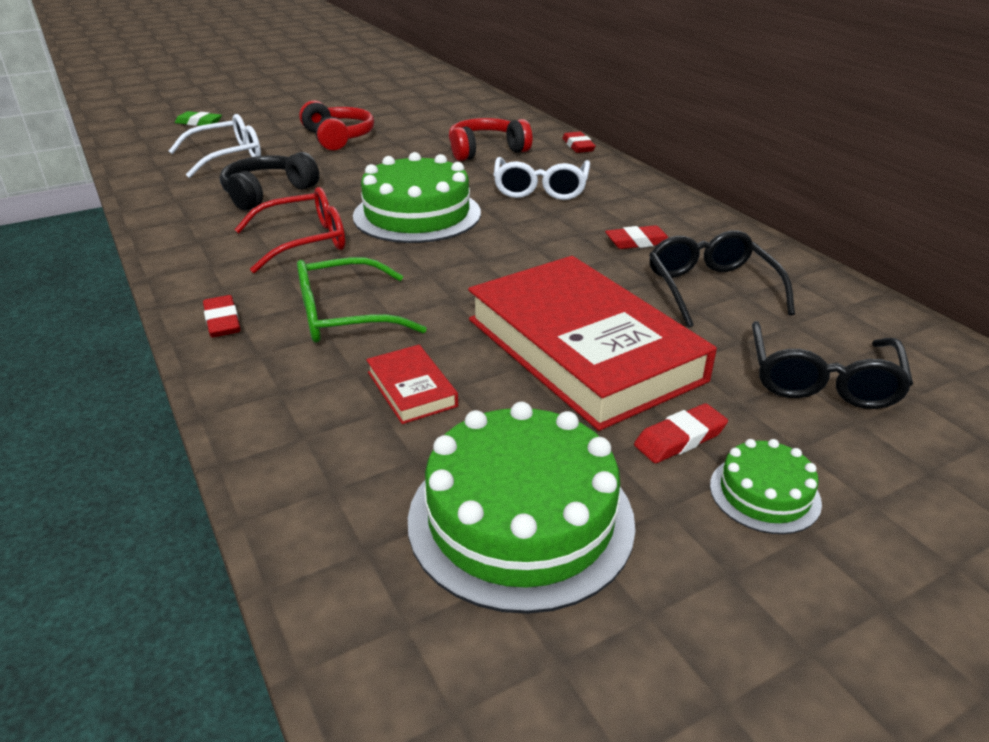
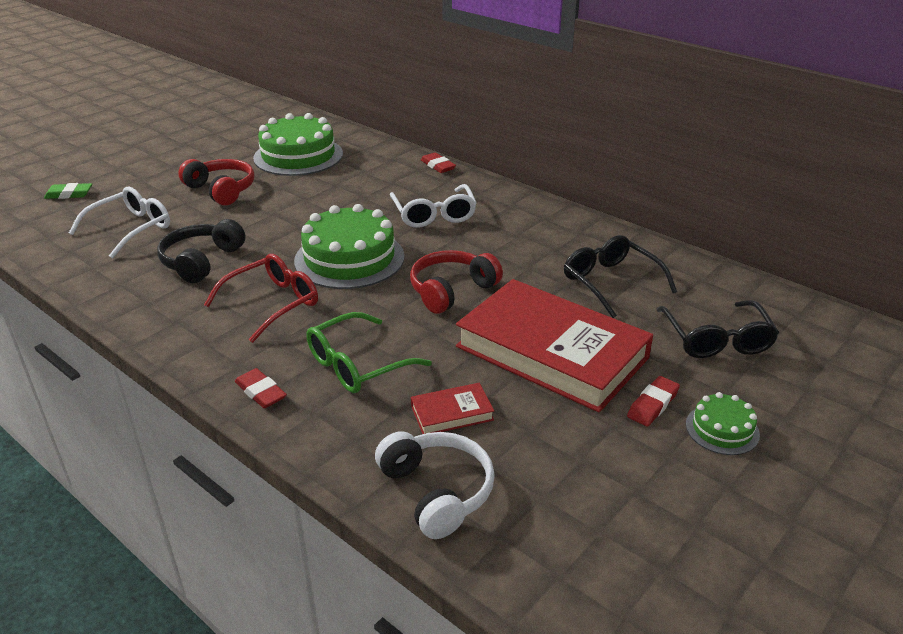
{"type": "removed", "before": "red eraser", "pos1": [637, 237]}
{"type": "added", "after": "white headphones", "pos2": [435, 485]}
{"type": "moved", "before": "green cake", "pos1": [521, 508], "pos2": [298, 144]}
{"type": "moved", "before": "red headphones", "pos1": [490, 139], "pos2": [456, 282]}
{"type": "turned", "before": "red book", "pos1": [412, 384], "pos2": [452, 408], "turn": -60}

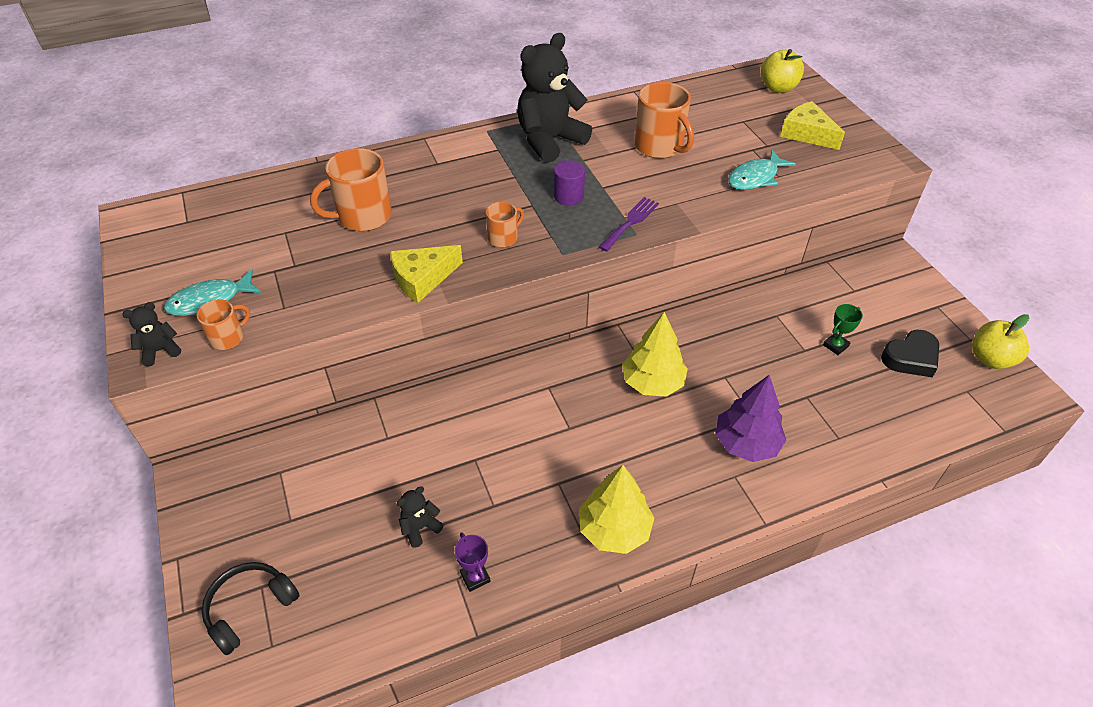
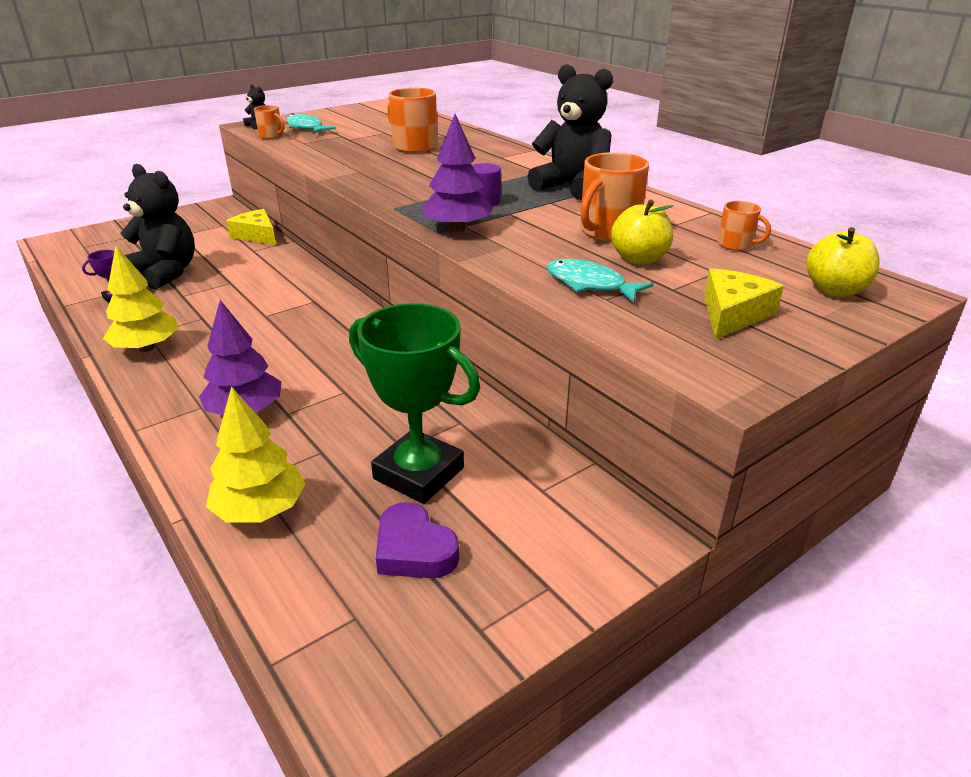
{"type": "removed", "before": "black headphones", "pos1": [251, 608]}
{"type": "moved", "before": "yellow cheese", "pos1": [426, 274], "pos2": [251, 227]}
{"type": "moved", "before": "orange mug", "pos1": [505, 225], "pos2": [744, 226]}
{"type": "moved", "before": "yellow tree", "pos1": [655, 354], "pos2": [255, 454]}
{"type": "moved", "before": "yellow apple", "pos1": [1000, 341], "pos2": [642, 232]}
{"type": "replaced", "before": "purple fork", "after": "purple tree", "pos1": [629, 224], "pos2": [457, 173]}
{"type": "recoloured", "before": "black heart", "after": "purple heart", "pos1": [910, 353], "pos2": [417, 540]}
{"type": "resized", "before": "black teddy bear", "pos1": [420, 517], "pos2": [158, 226], "scale": 2.3}
{"type": "resized", "before": "green trophy", "pos1": [843, 329], "pos2": [414, 403], "scale": 2.5}

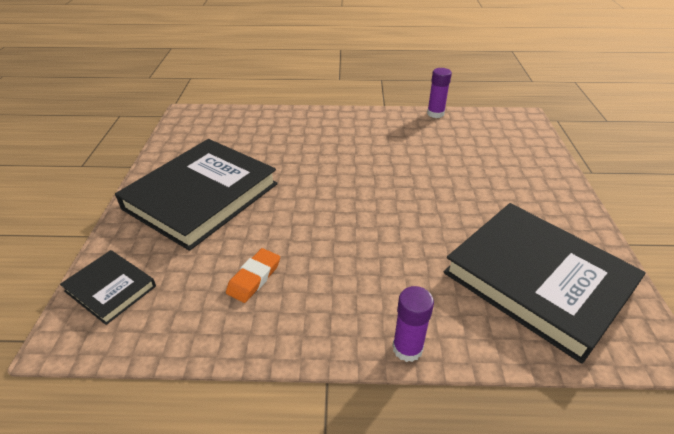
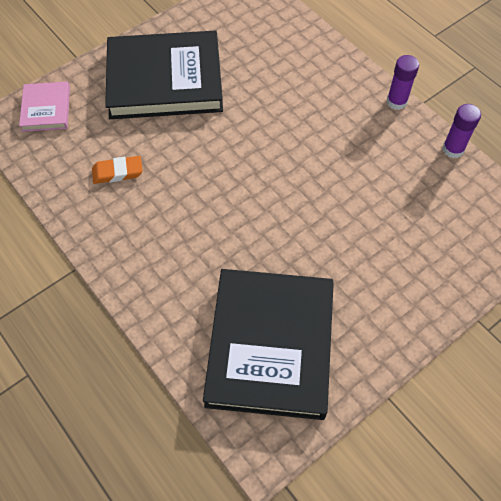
{"type": "moved", "before": "purple glue stick", "pos1": [413, 324], "pos2": [403, 82]}
{"type": "recoloured", "before": "black book", "after": "pink book", "pos1": [108, 287], "pos2": [44, 107]}

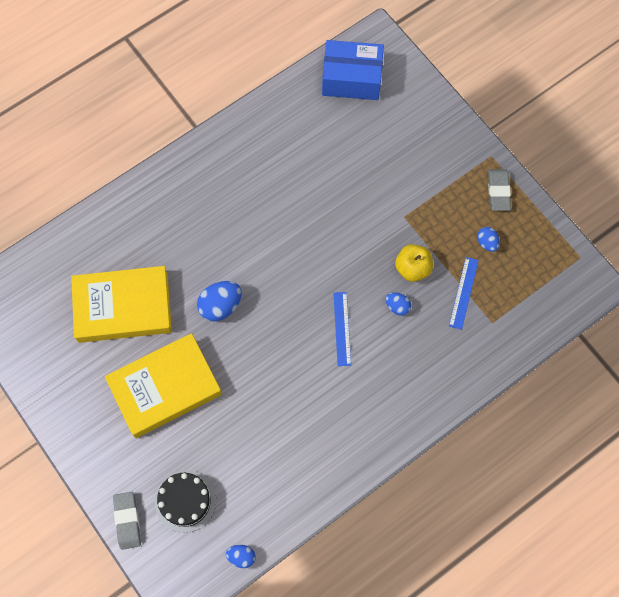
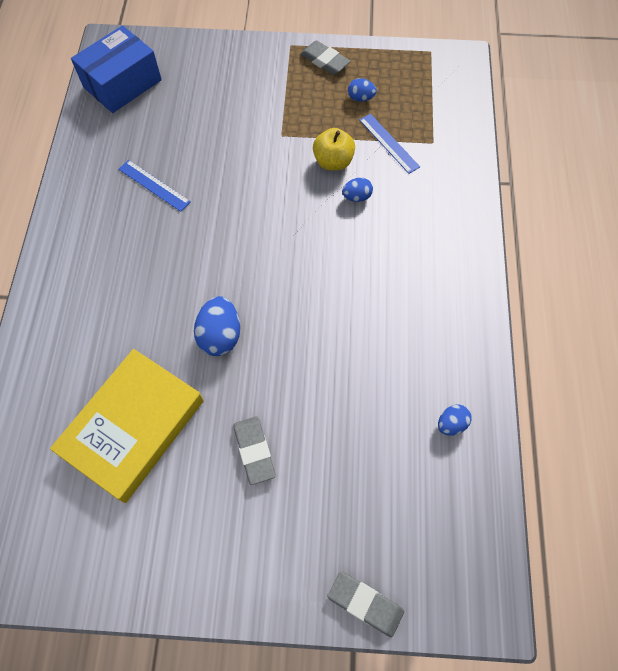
{"type": "removed", "before": "black cake", "pos1": [185, 501]}
{"type": "moved", "before": "blue egg", "pos1": [241, 556], "pos2": [455, 420]}
{"type": "moved", "before": "blue ruler", "pos1": [342, 329], "pos2": [155, 186]}
{"type": "replaced", "before": "yellow book", "after": "grey eraser", "pos1": [163, 385], "pos2": [254, 450]}

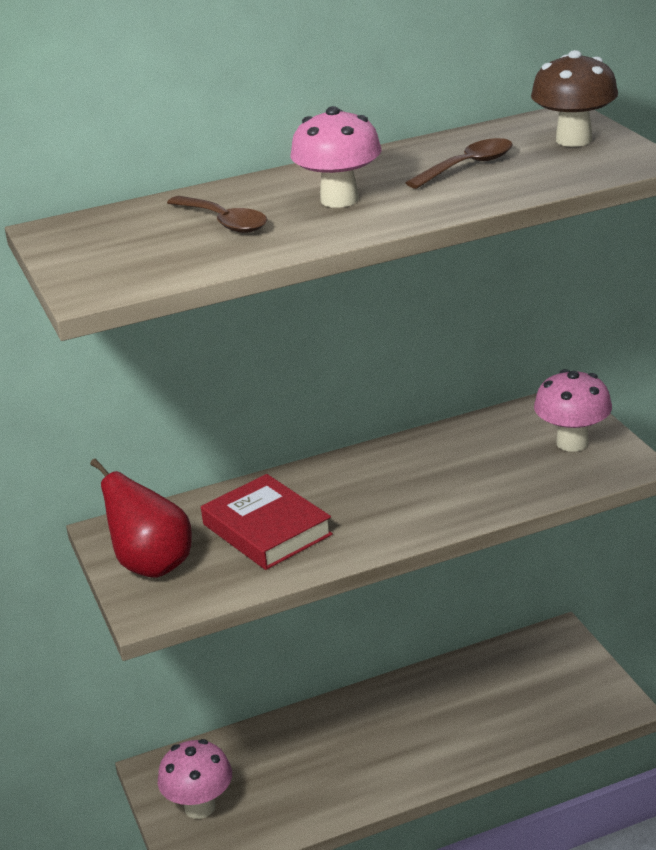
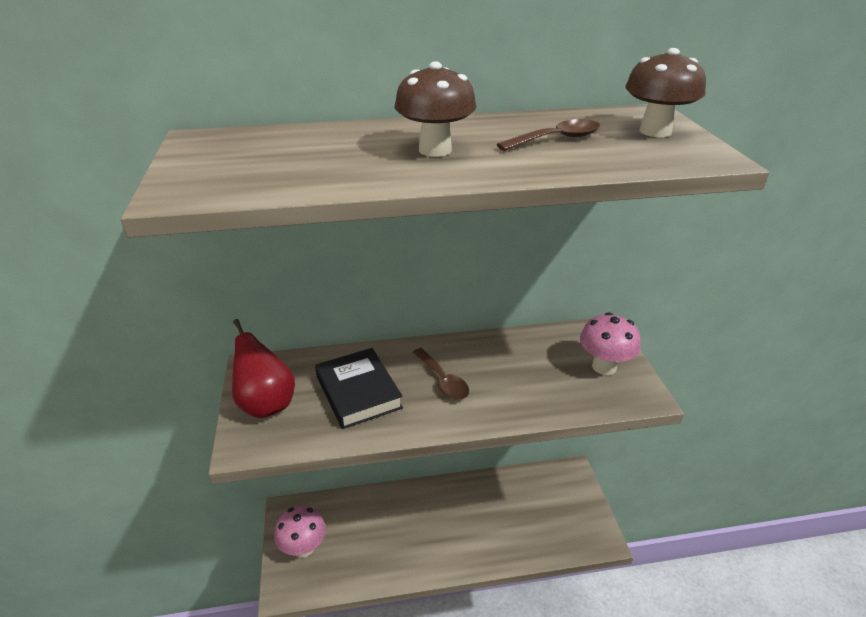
{"type": "moved", "before": "brown spoon", "pos1": [217, 214], "pos2": [441, 374]}
{"type": "recoloured", "before": "red book", "after": "black book", "pos1": [267, 522], "pos2": [359, 388]}
{"type": "recoloured", "before": "pink mushroom", "after": "brown mushroom", "pos1": [336, 157], "pos2": [435, 109]}

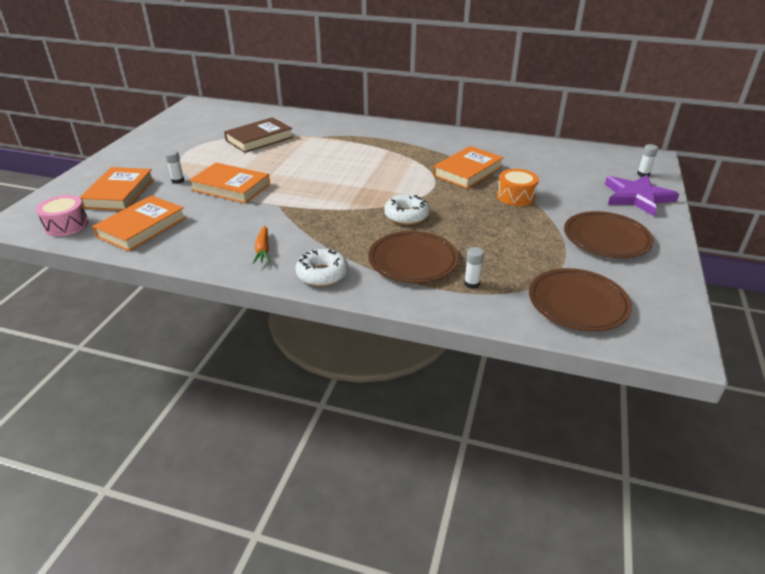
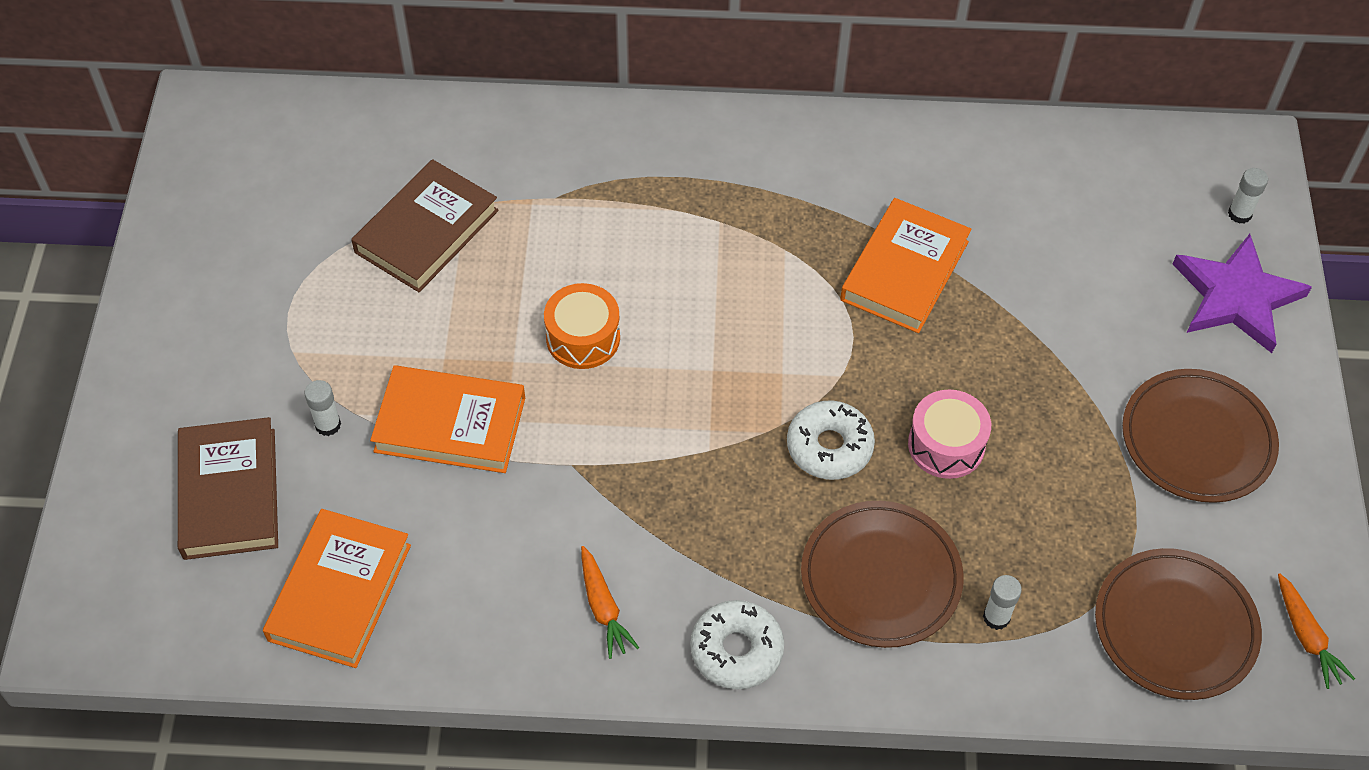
{"type": "added", "after": "orange carrot", "pos2": [1316, 631]}
{"type": "moved", "before": "pink drum", "pos1": [62, 216], "pos2": [949, 434]}
{"type": "moved", "before": "orange drum", "pos1": [518, 187], "pos2": [582, 326]}
{"type": "recoloured", "before": "orange book", "after": "brown book", "pos1": [116, 189], "pos2": [228, 488]}

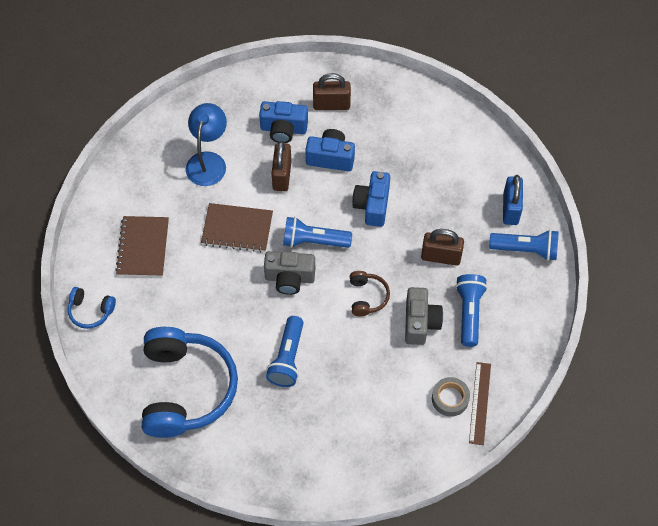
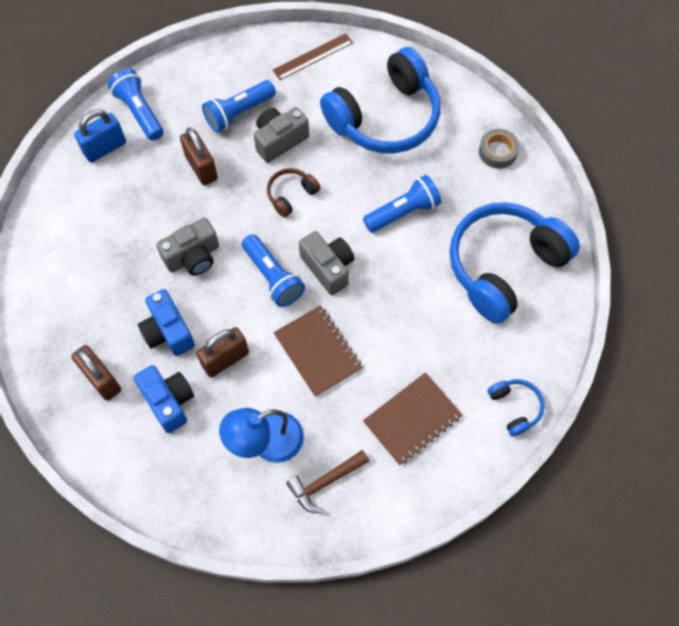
{"type": "added", "after": "brown hammer", "pos2": [327, 482]}
{"type": "added", "after": "blue headphones", "pos2": [380, 100]}
{"type": "moved", "before": "grey tape", "pos1": [451, 397], "pos2": [499, 149]}
{"type": "recoloured", "before": "blue camera", "after": "grey camera", "pos1": [371, 199], "pos2": [187, 247]}

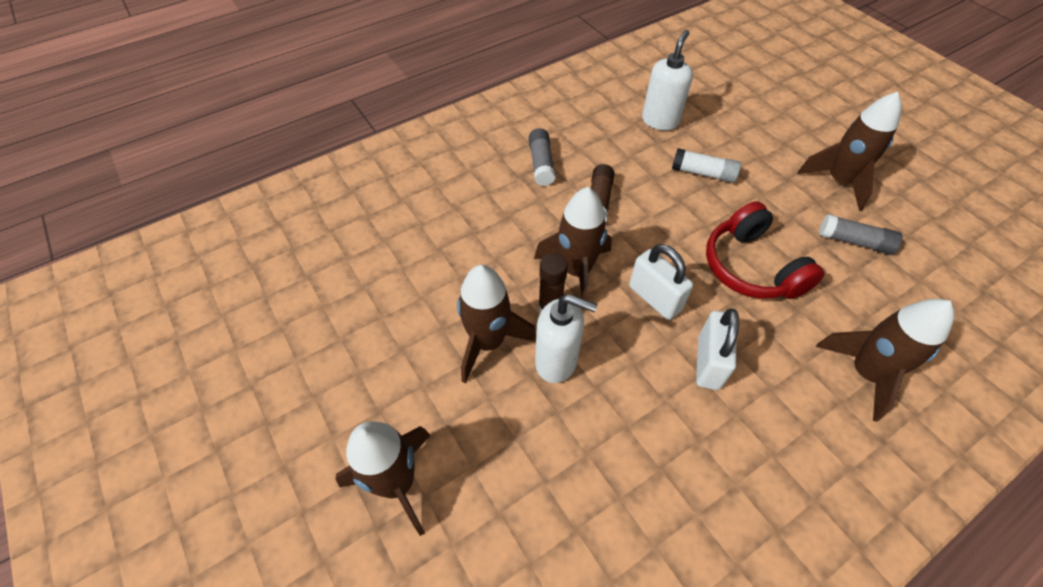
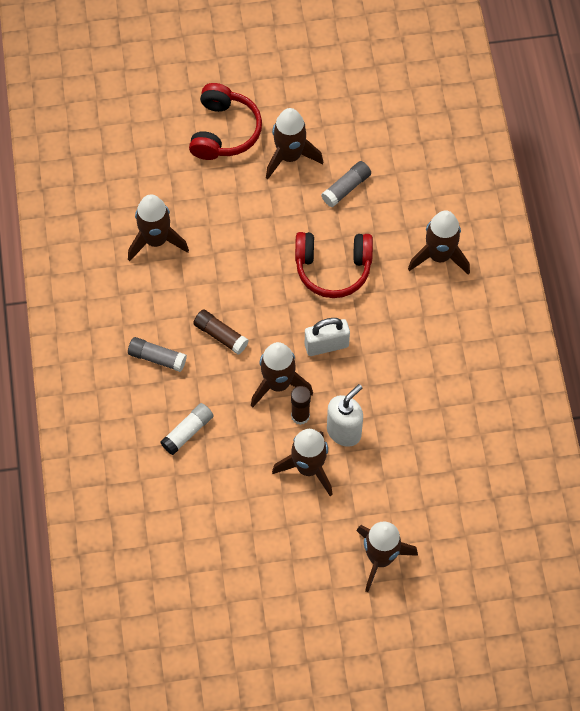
{"type": "removed", "before": "white padlock", "pos1": [717, 349]}
{"type": "added", "after": "red headphones", "pos2": [225, 121]}
{"type": "moved", "before": "white glue stick", "pos1": [706, 165], "pos2": [187, 429]}
{"type": "replaced", "before": "white soap dispenser", "after": "brown rocket", "pos1": [667, 80], "pos2": [158, 227]}

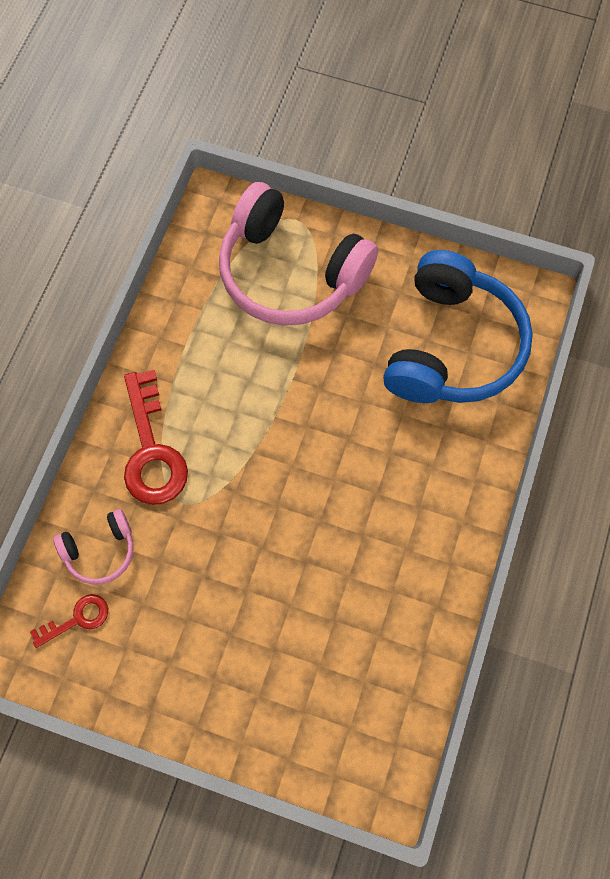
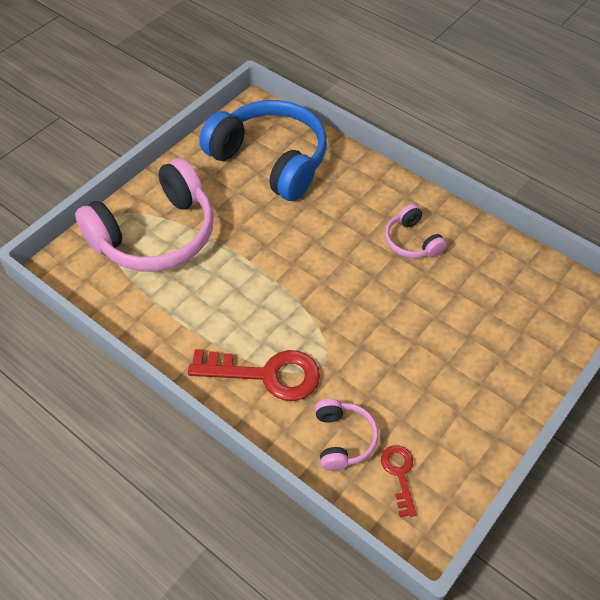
{"type": "added", "after": "pink headphones", "pos2": [416, 231]}

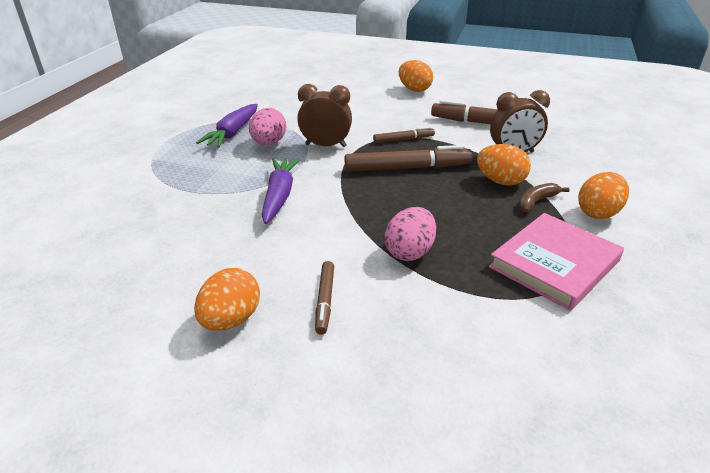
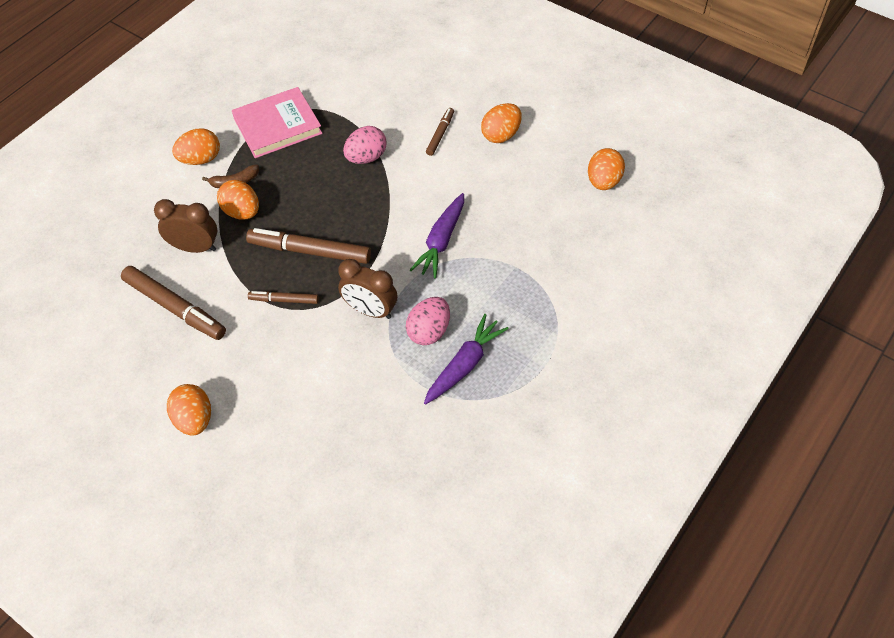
{"type": "added", "after": "orange egg", "pos2": [606, 169]}

